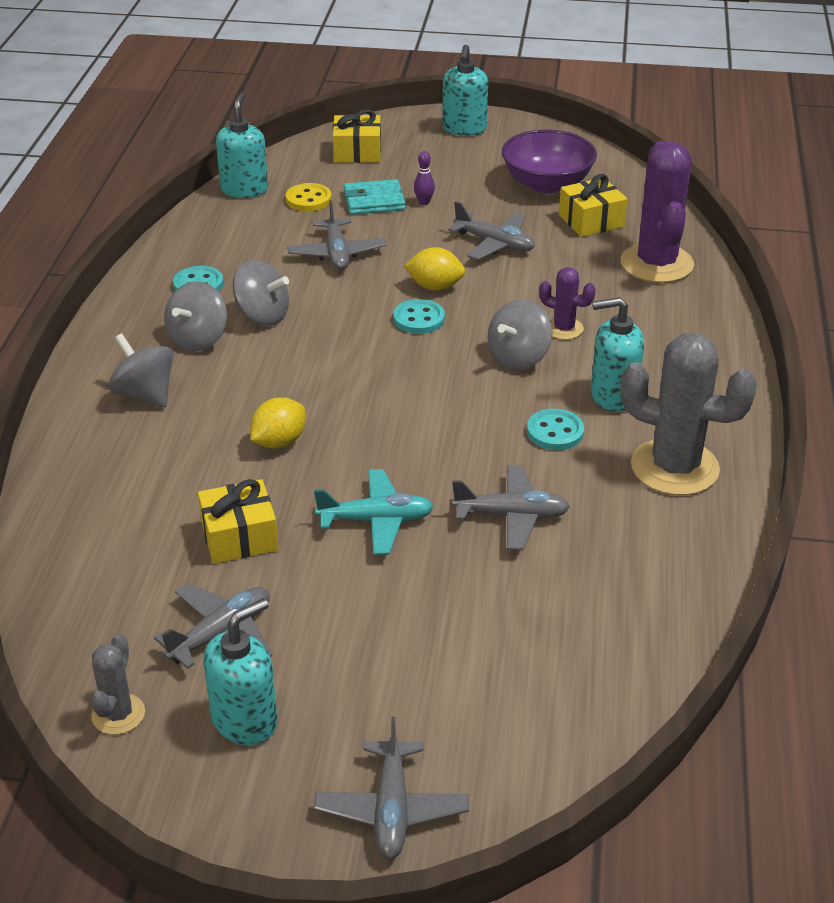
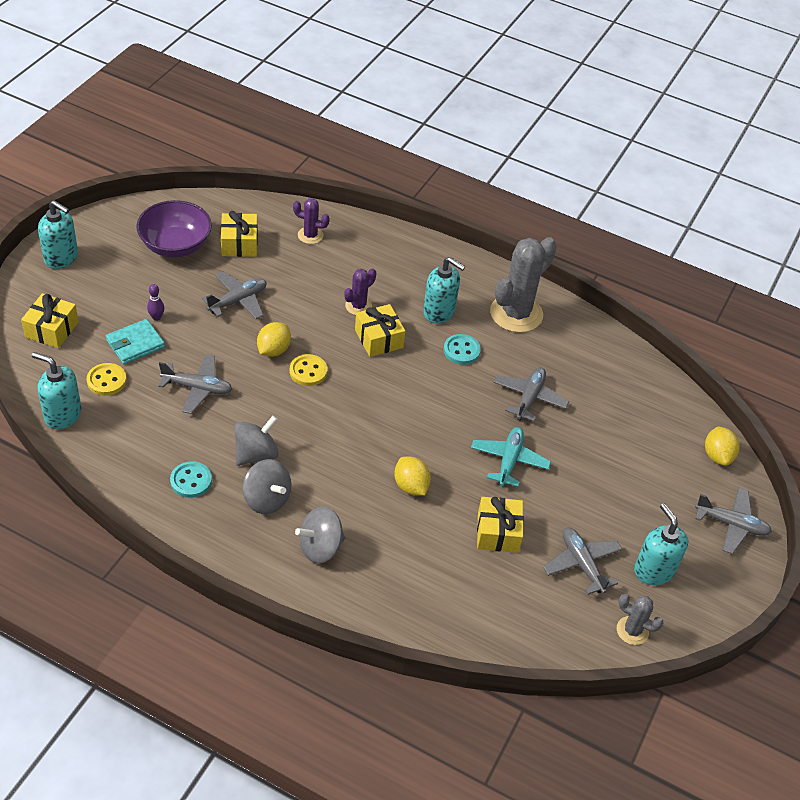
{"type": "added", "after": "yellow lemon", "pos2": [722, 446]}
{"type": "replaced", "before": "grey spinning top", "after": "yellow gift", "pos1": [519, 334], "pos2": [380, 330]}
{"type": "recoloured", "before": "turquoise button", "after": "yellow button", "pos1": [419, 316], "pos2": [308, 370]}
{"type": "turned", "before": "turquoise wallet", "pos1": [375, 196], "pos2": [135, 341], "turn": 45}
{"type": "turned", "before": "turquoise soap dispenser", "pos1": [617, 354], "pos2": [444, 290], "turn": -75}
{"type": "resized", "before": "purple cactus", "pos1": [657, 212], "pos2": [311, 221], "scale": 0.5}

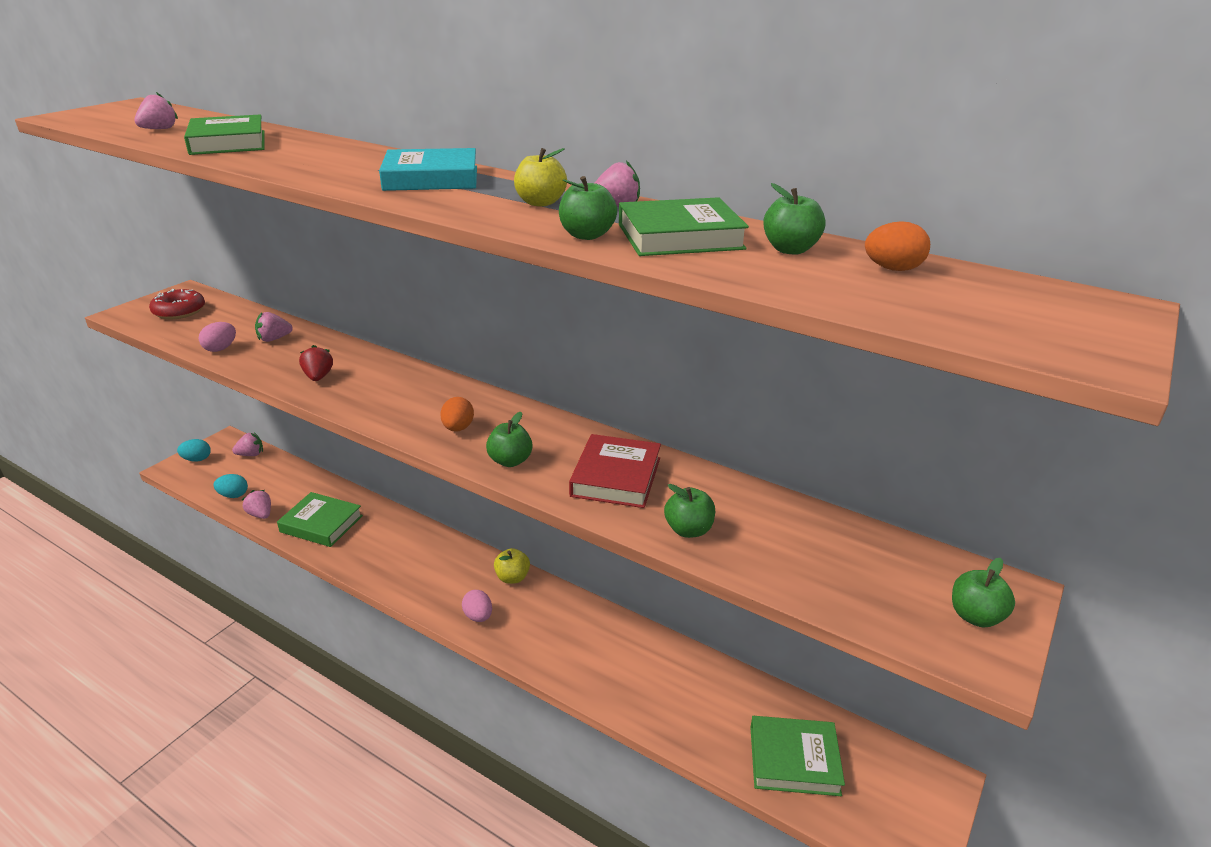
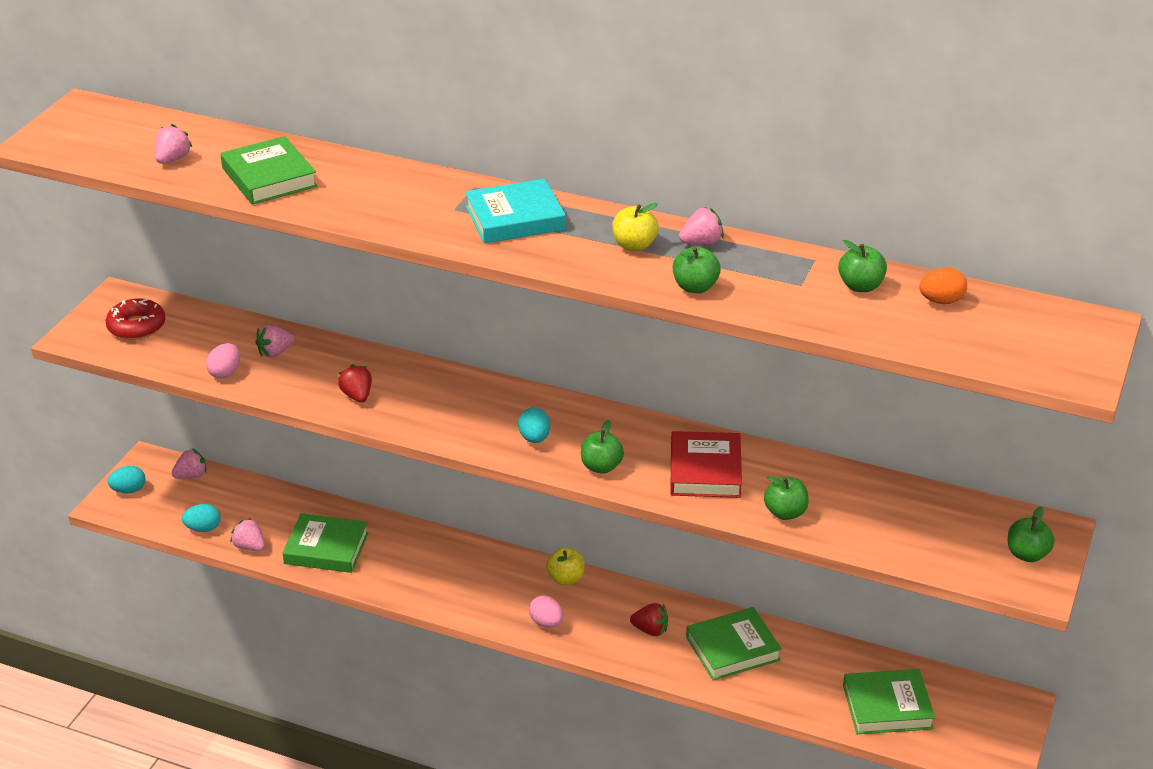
{"type": "added", "after": "red strawberry", "pos2": [649, 619]}
{"type": "moved", "before": "green book", "pos1": [684, 226], "pos2": [734, 643]}
{"type": "recoloured", "before": "orange egg", "after": "turquoise egg", "pos1": [457, 414], "pos2": [534, 425]}

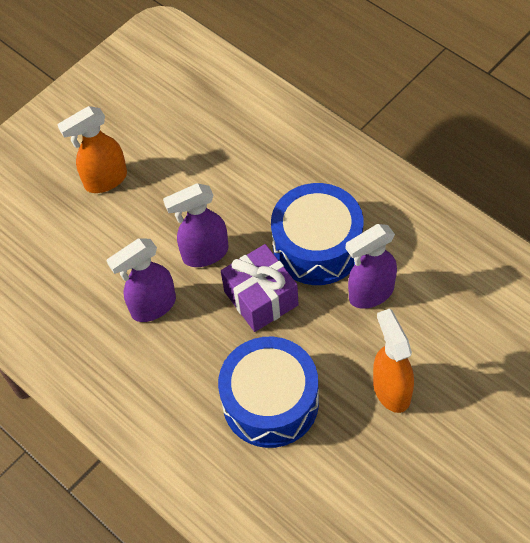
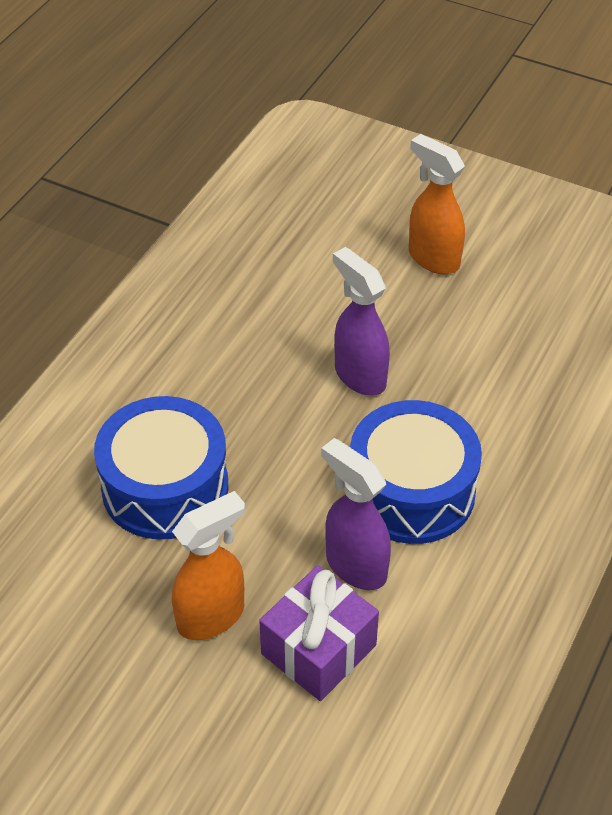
{"type": "removed", "before": "purple spray bottle", "pos1": [141, 280]}
{"type": "moved", "before": "purple gift", "pos1": [260, 288], "pos2": [319, 633]}

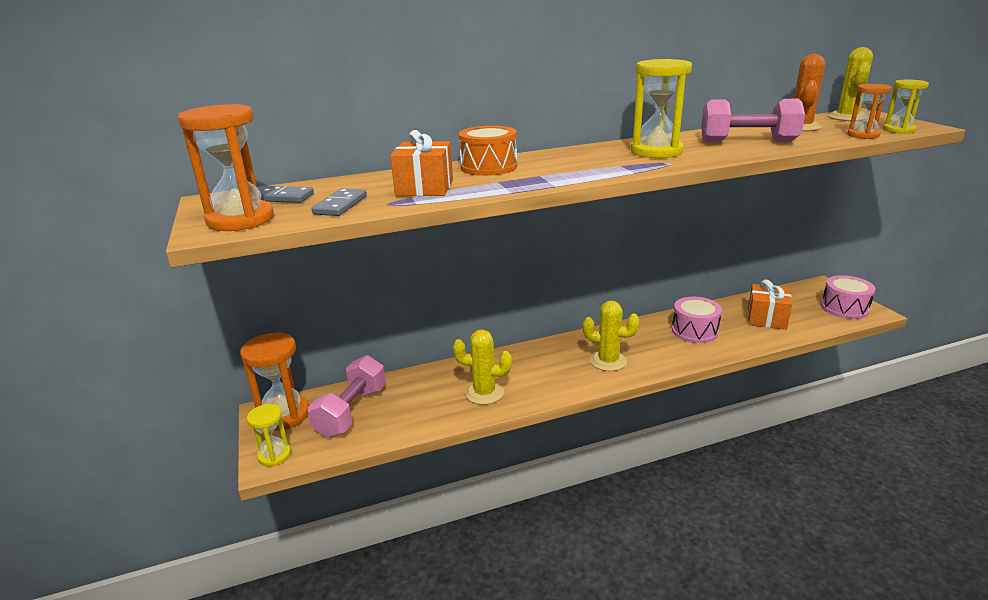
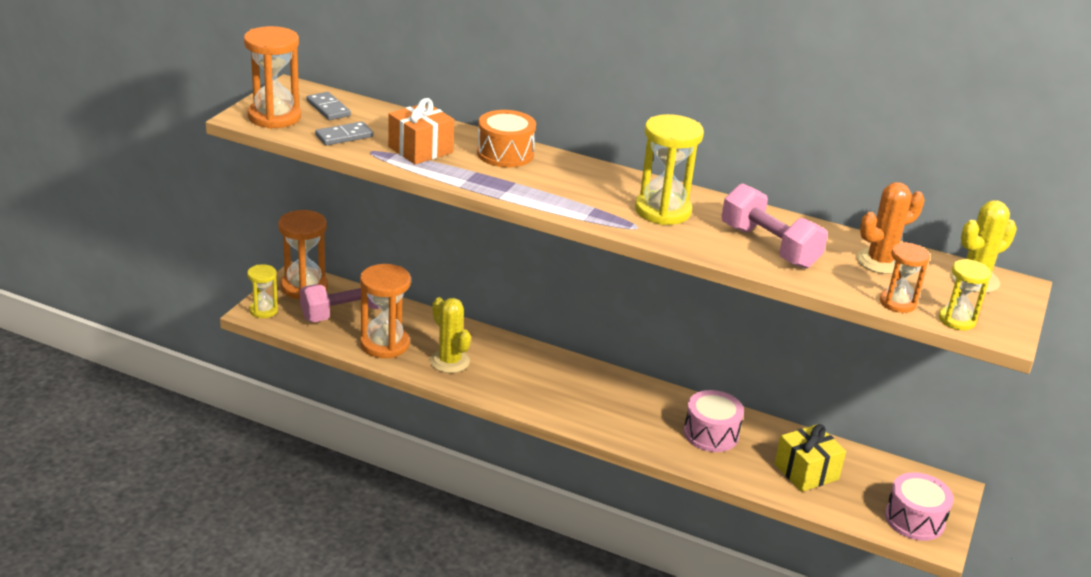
{"type": "removed", "before": "yellow cactus", "pos1": [611, 335]}
{"type": "added", "after": "orange hourglass", "pos2": [385, 311]}
{"type": "recoloured", "before": "orange gift", "after": "yellow gift", "pos1": [770, 304], "pos2": [810, 458]}

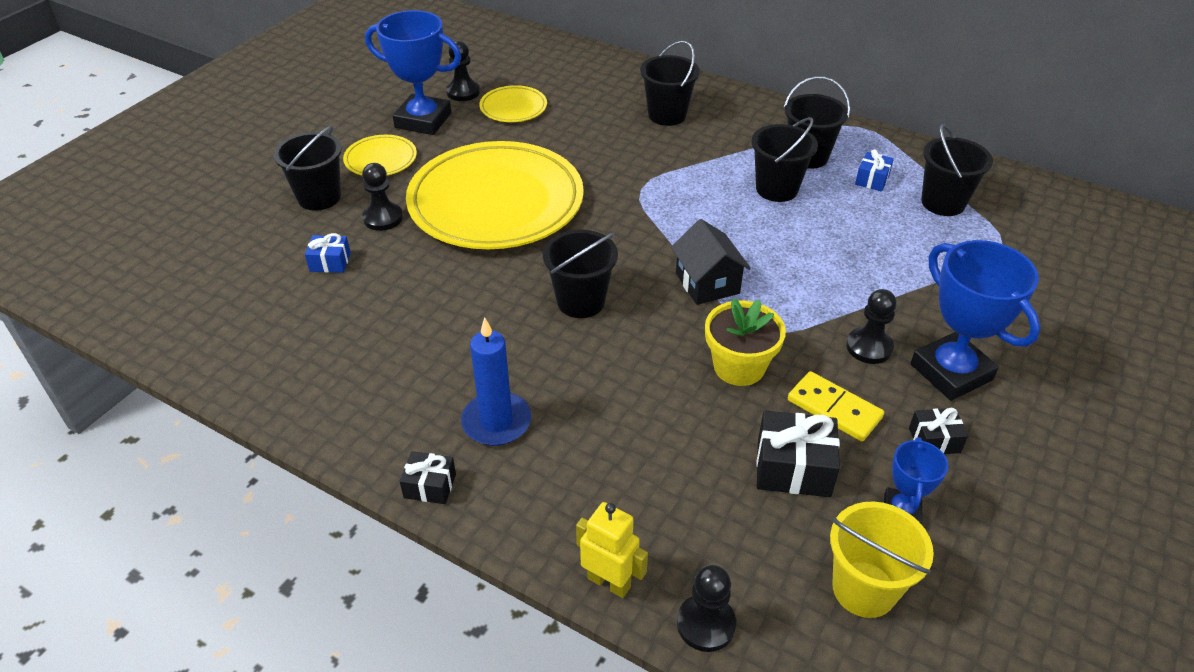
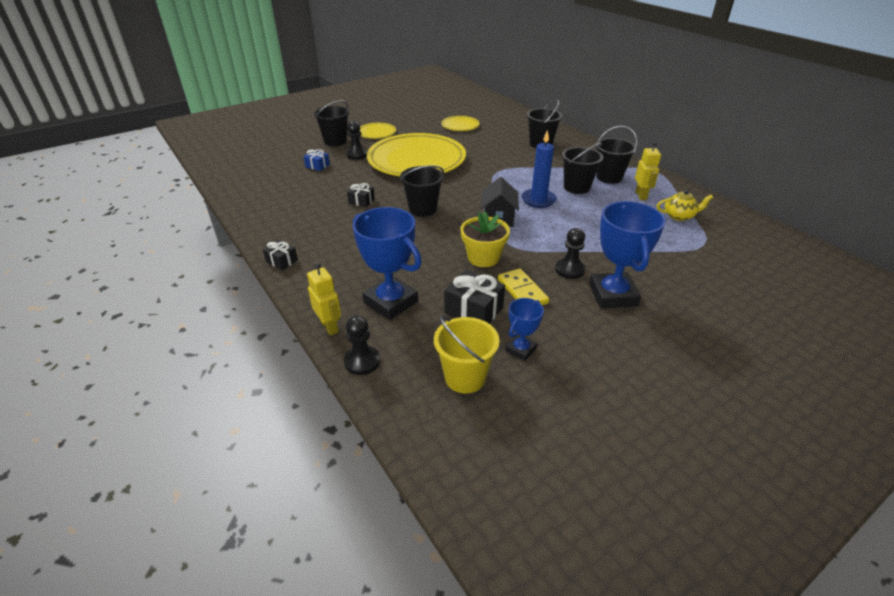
{"type": "removed", "before": "black pawn", "pos1": [463, 71]}
{"type": "moved", "before": "blue trophy", "pos1": [413, 72], "pos2": [387, 263]}
{"type": "moved", "before": "blue candle", "pos1": [496, 381], "pos2": [539, 169]}
{"type": "moved", "before": "black gift", "pos1": [938, 431], "pos2": [361, 195]}
{"type": "replaced", "before": "blue gift", "after": "yellow robot", "pos1": [874, 170], "pos2": [648, 170]}
{"type": "replaced", "before": "black bucket", "after": "yellow teapot", "pos1": [957, 170], "pos2": [685, 205]}

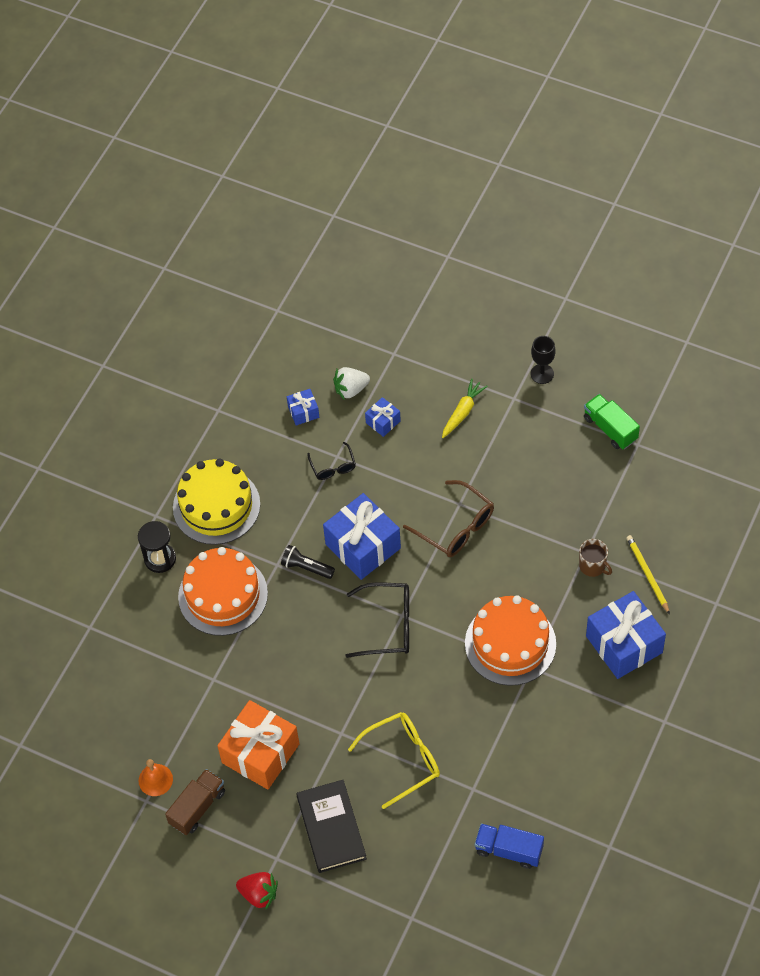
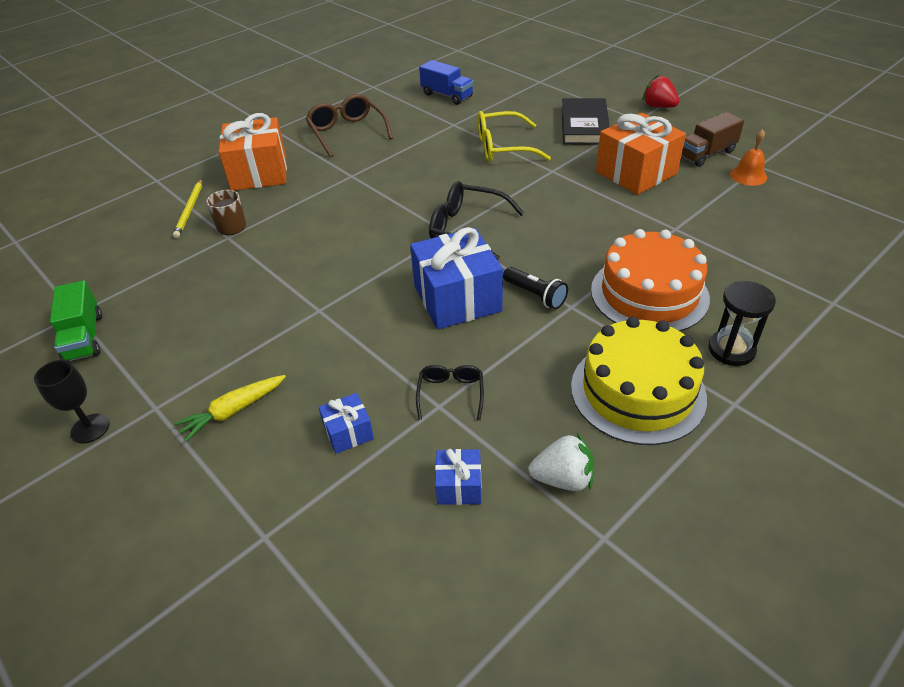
{"type": "removed", "before": "orange cake", "pos1": [510, 640]}
{"type": "moved", "before": "white strawberry", "pos1": [351, 383], "pos2": [561, 462]}
{"type": "moved", "before": "brown glasses", "pos1": [448, 518], "pos2": [349, 125]}
{"type": "recoloured", "before": "blue gift", "after": "orange gift", "pos1": [626, 635], "pos2": [253, 152]}

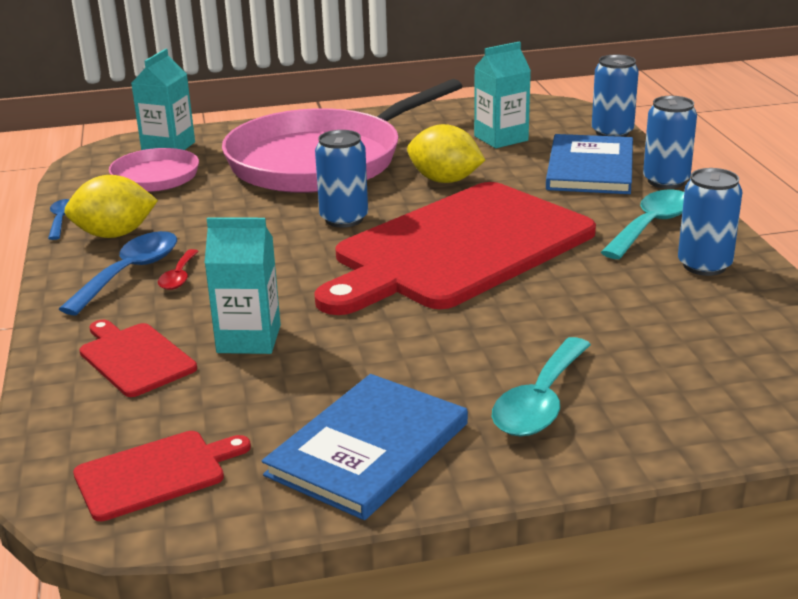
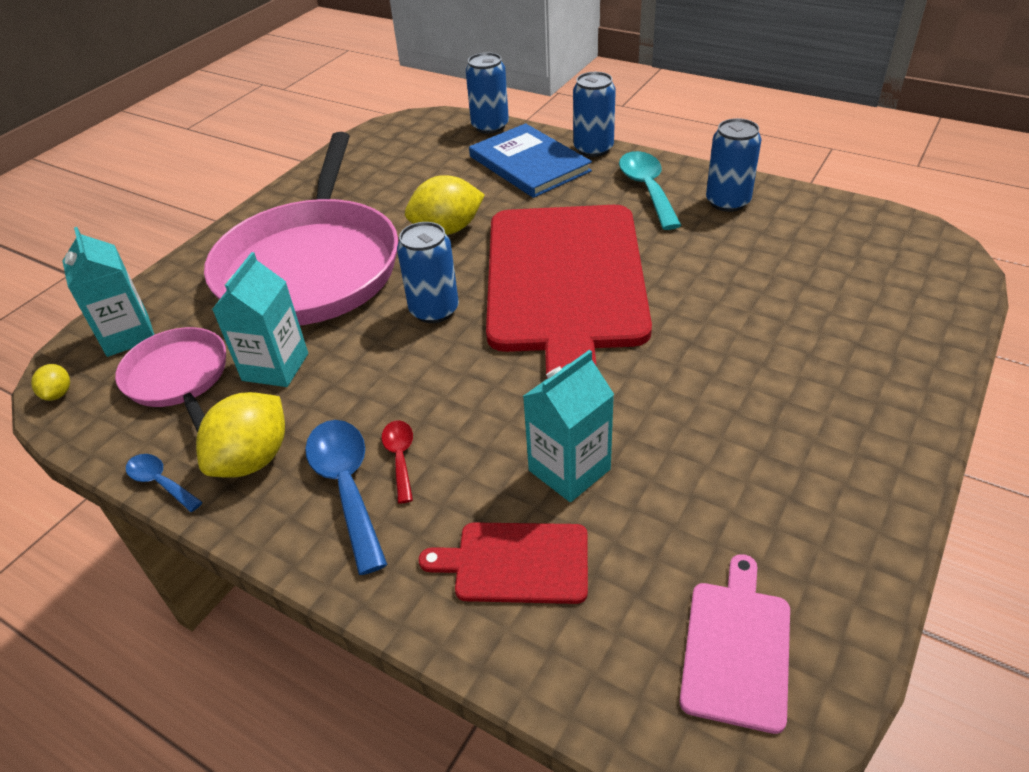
{"type": "removed", "before": "blue book", "pos1": [365, 447]}
{"type": "removed", "before": "turquoise spoon", "pos1": [541, 387]}
{"type": "added", "after": "yellow lemon", "pos2": [50, 382]}
{"type": "moved", "before": "turquoise carton", "pos1": [502, 94], "pos2": [260, 319]}
{"type": "recoloured", "before": "red cutting board", "after": "pink cutting board", "pos1": [162, 476], "pos2": [735, 644]}
{"type": "turned", "before": "red spoon", "pos1": [178, 269], "pos2": [397, 462], "turn": -150}

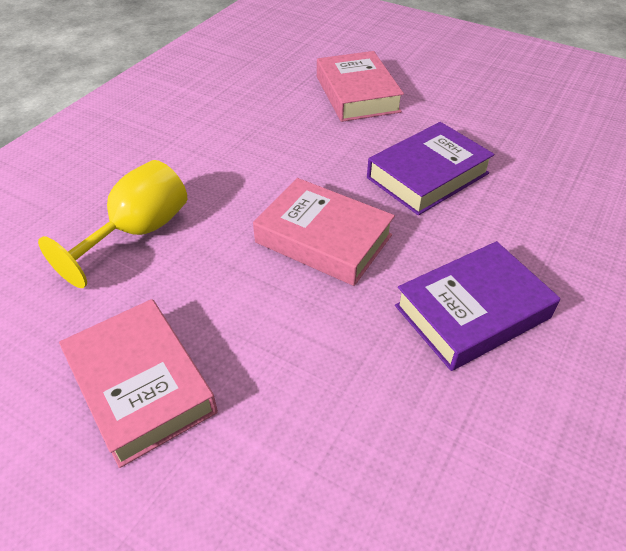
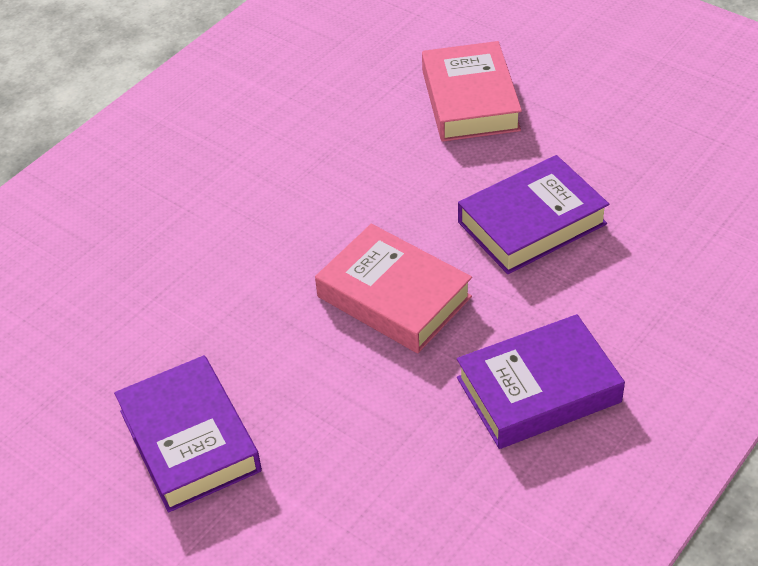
{"type": "removed", "before": "yellow goblet", "pos1": [112, 224]}
{"type": "recoloured", "before": "pink book", "after": "purple book", "pos1": [138, 383], "pos2": [188, 433]}

